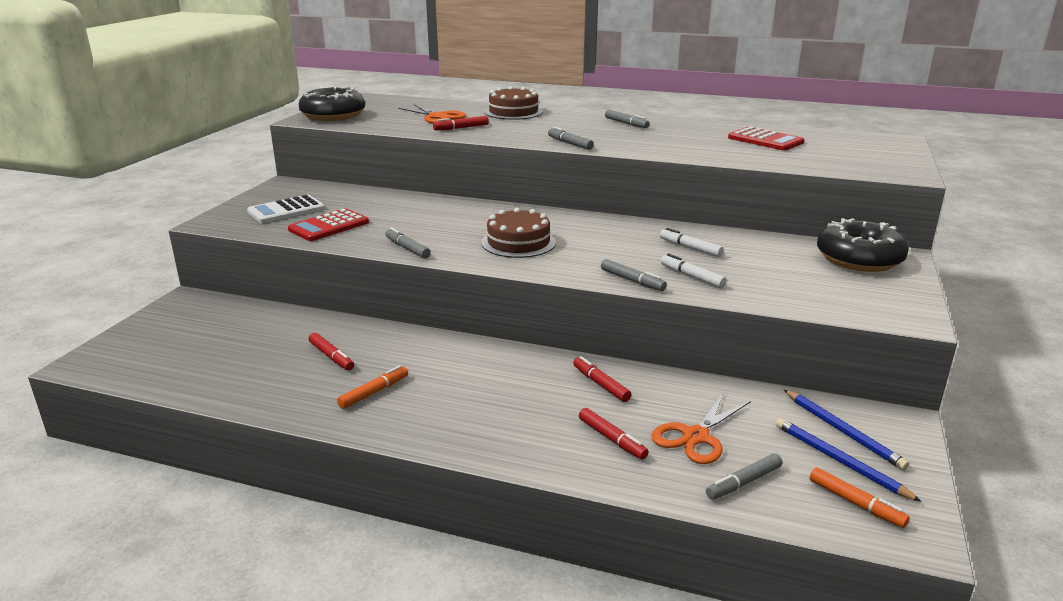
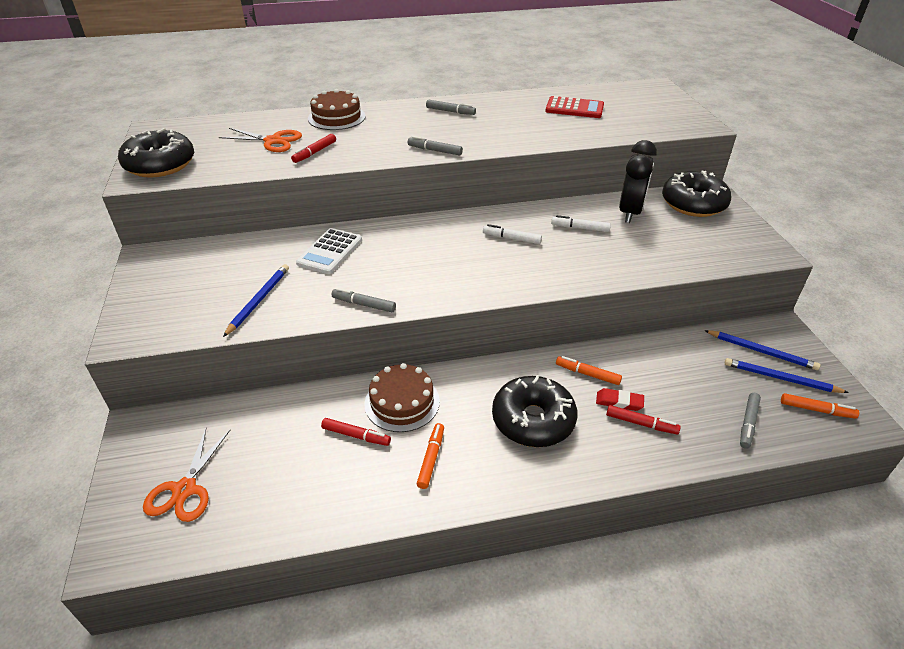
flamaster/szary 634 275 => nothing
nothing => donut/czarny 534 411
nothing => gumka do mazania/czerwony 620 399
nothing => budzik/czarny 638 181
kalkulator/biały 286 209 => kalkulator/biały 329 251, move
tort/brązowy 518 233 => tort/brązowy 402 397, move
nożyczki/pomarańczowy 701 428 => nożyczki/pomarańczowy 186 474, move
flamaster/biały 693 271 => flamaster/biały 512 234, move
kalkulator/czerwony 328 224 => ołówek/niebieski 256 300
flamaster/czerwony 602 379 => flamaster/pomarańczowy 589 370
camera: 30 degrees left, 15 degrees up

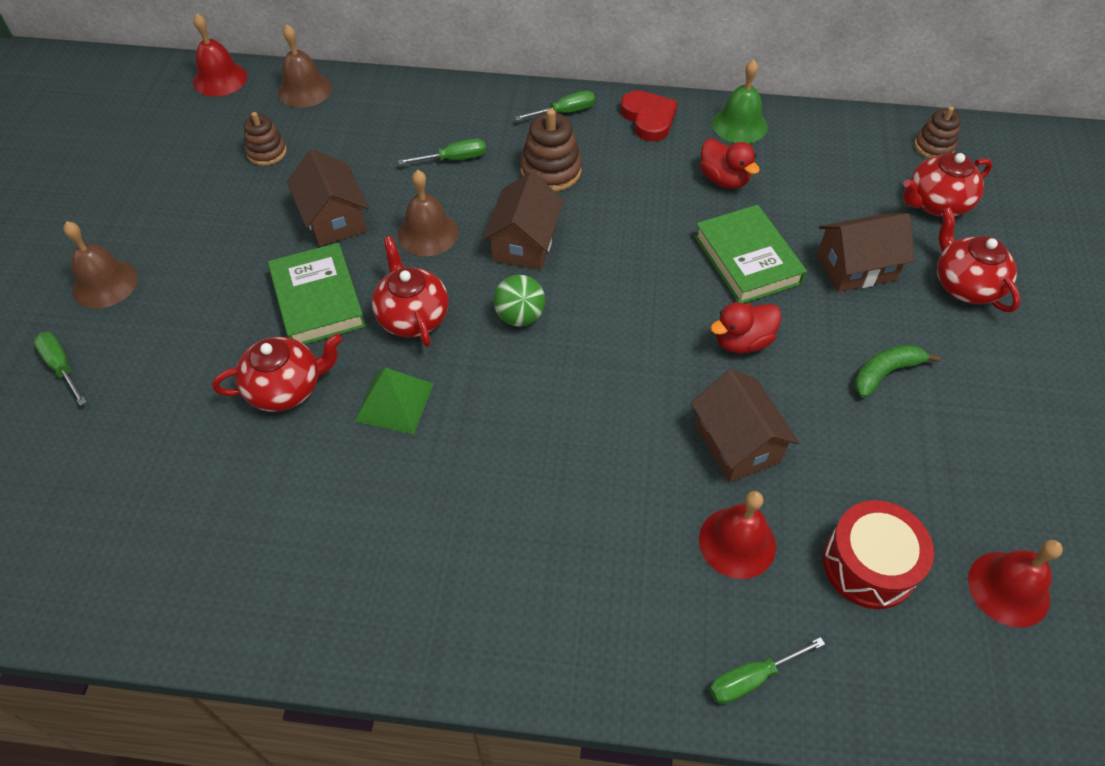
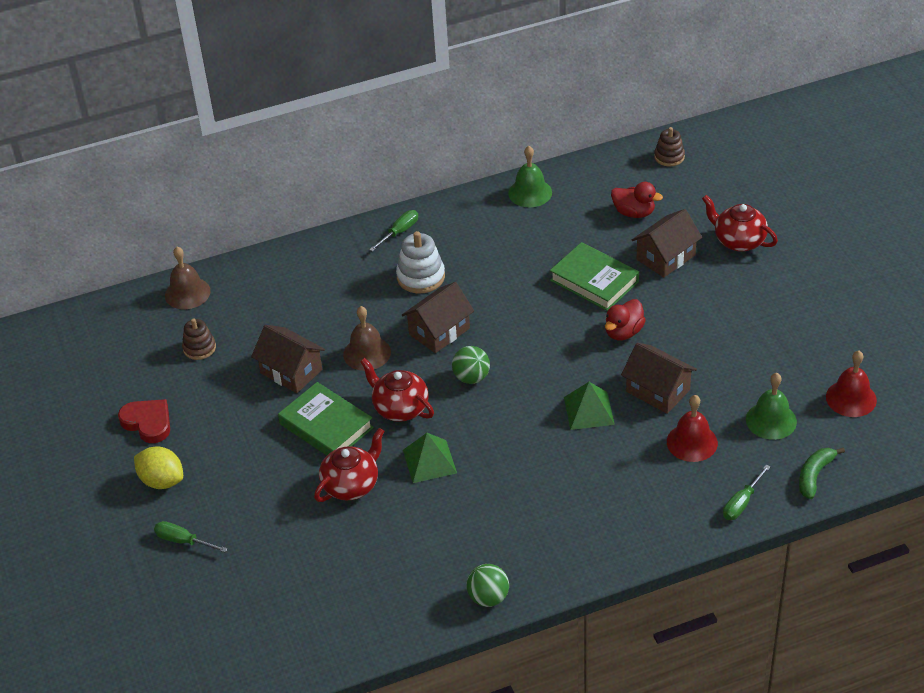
dzwonek/czerwony 220 55 => nothing
śrubokręt/zielony 442 151 => nothing
imbryk/czerwony 948 185 => nothing
nothing => piłka/zielony 487 585
nothing => piramida/zielony 589 406
serce/czerwony 649 115 => serce/czerwony 144 421, move
kaczka/czerwony 730 164 => kaczka/czerwony 637 200, move
banan/zielony 897 371 => banan/zielony 822 473, move
dzwonek/brązowy 100 265 => cytryna/żółty 158 467
bęben/czerwony 878 555 => dzwonek/zielony 771 406
zabawka nakładanka/brązowy 551 150 => zabawka nakładanka/biały 420 262
domek/brązowy 523 220 => domek/brązowy 438 317, 60 degrees clockwise
camera: 25 degrees left, 10 degrees down

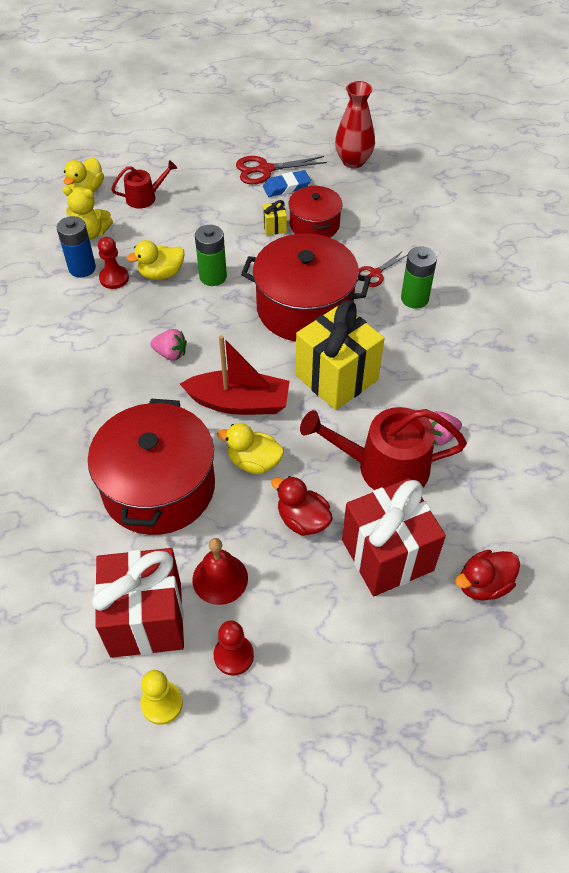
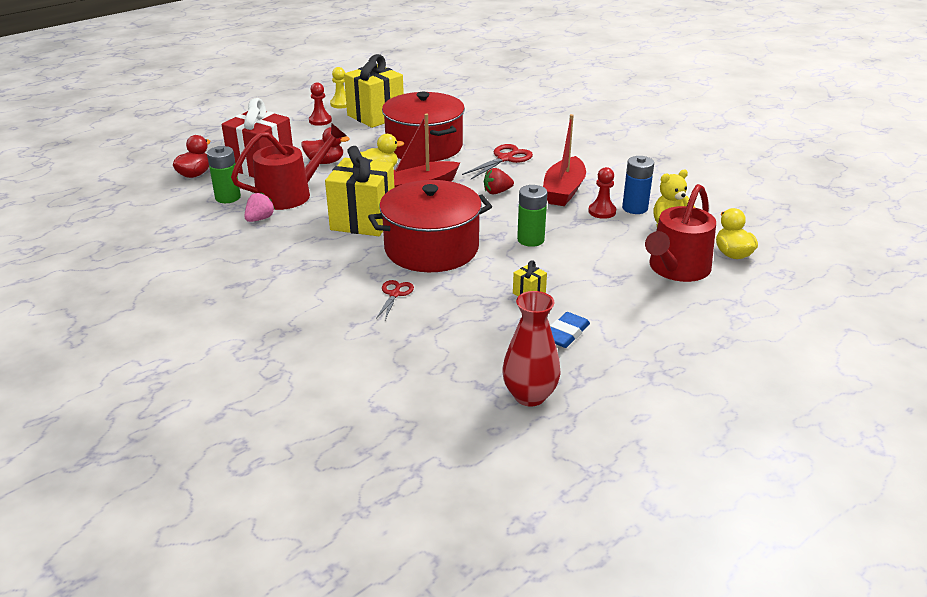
kaczka/żółty 156 260 => nothing
dzwonek/czerwony 220 571 => nothing
garnek/czerwony 315 212 => nothing
nothing => łódka/czerwony 564 160
nożyczki/czerwony 281 170 => nożyczki/czerwony 497 161, move
bateria/zielony 419 277 => bateria/zielony 224 174, move
prezent/czerwony 138 603 => prezent/żółty 374 91
truskawka/różowy 168 345 => truskawka/czerwony 499 181
konewka/czerwony 144 184 => konewka/czerwony 680 233, x1.83
camera: 145 degrees right, 20 degrees down

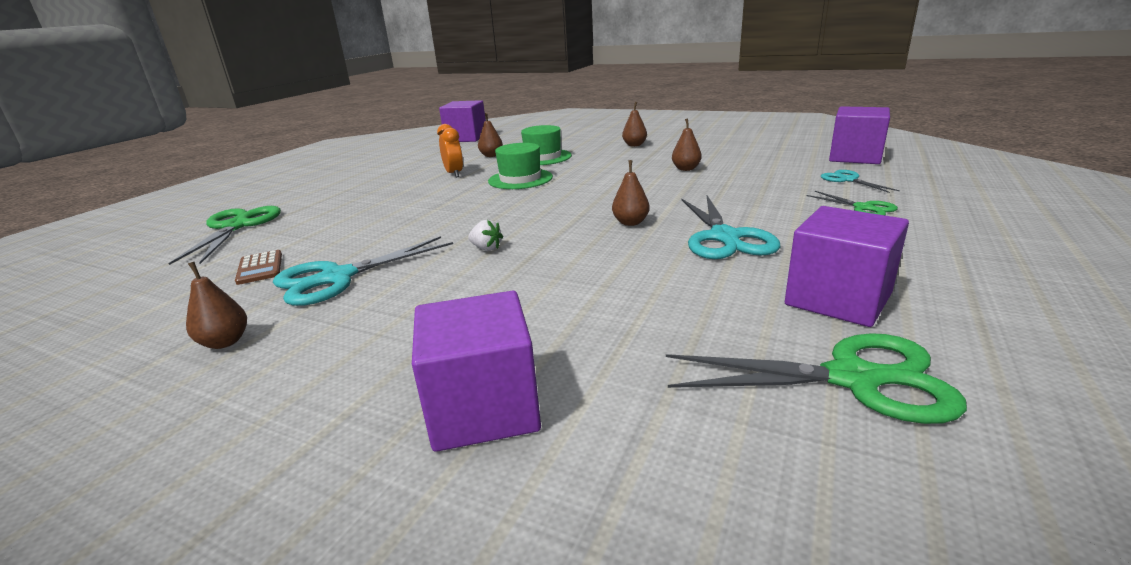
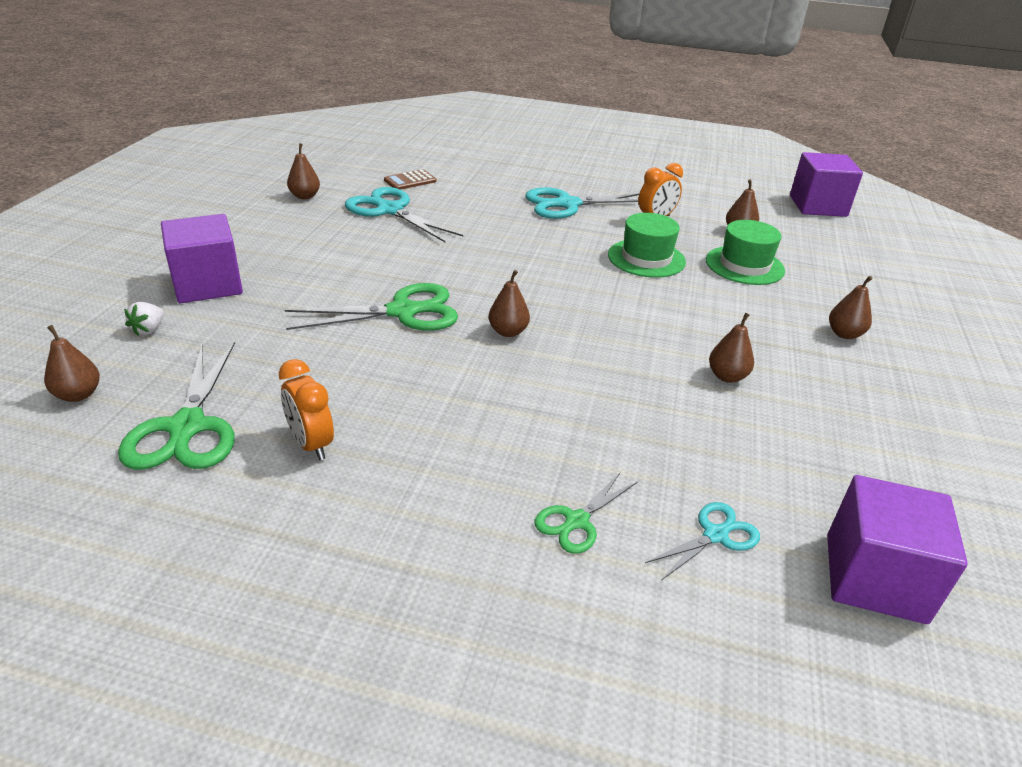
nothing => gruszka/brązowy 72 363
nożyczki/zielony 225 235 => nożyczki/zielony 371 307, move
truskawka/biały 485 235 => truskawka/biały 144 319, move
nożyczki/turkusowy 731 227 => nożyczki/turkusowy 582 203, move
sześcian/fioletowy 847 266 => budzik/pomarańczowy 306 409
camera: 75 degrees right, 10 degrees up

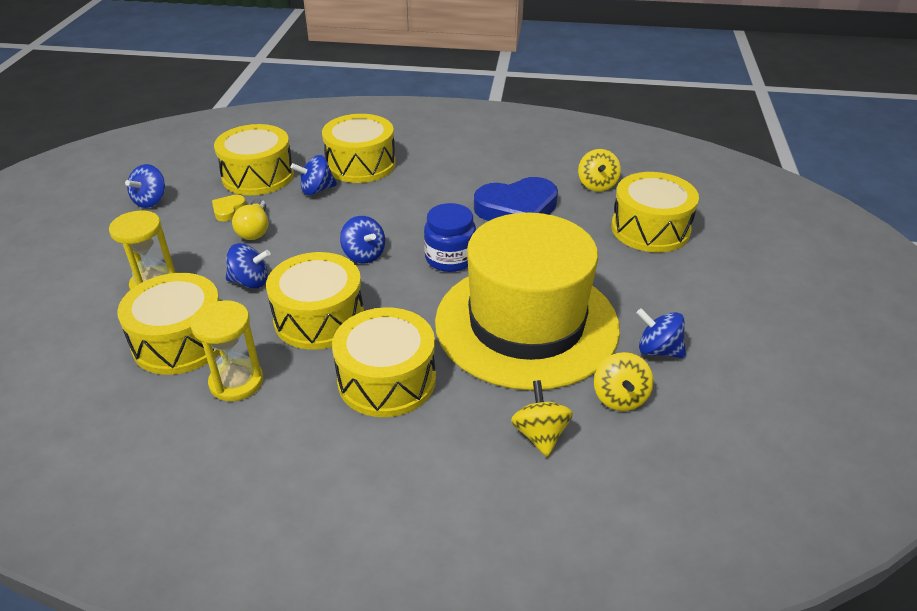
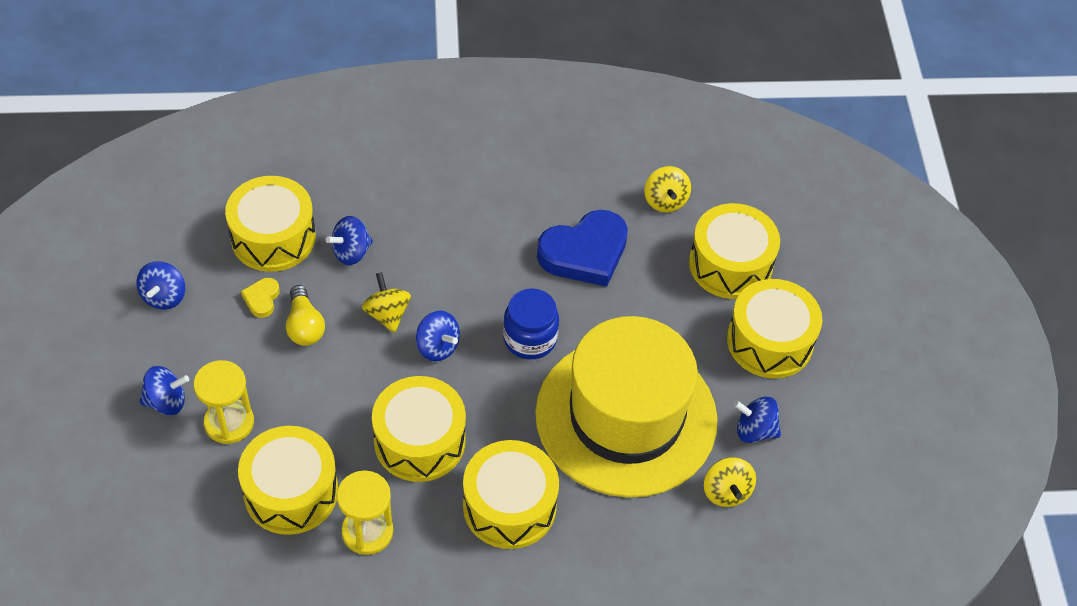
bączek/niebieski 248 266 => bączek/niebieski 164 390, move
bęben/żółty 359 148 => bęben/żółty 774 329, move
bączek/żółty 542 418 => bączek/żółty 386 302, move
camera: 15 degrees left, 15 degrees up

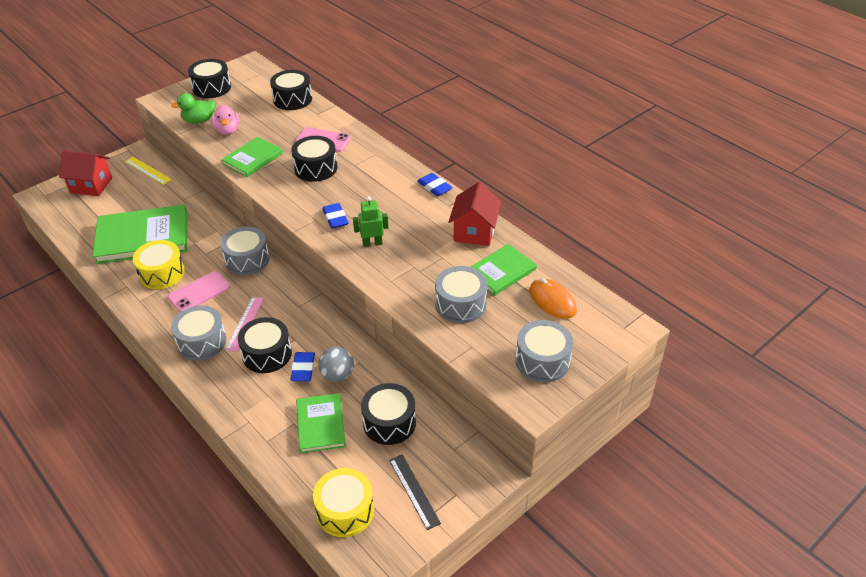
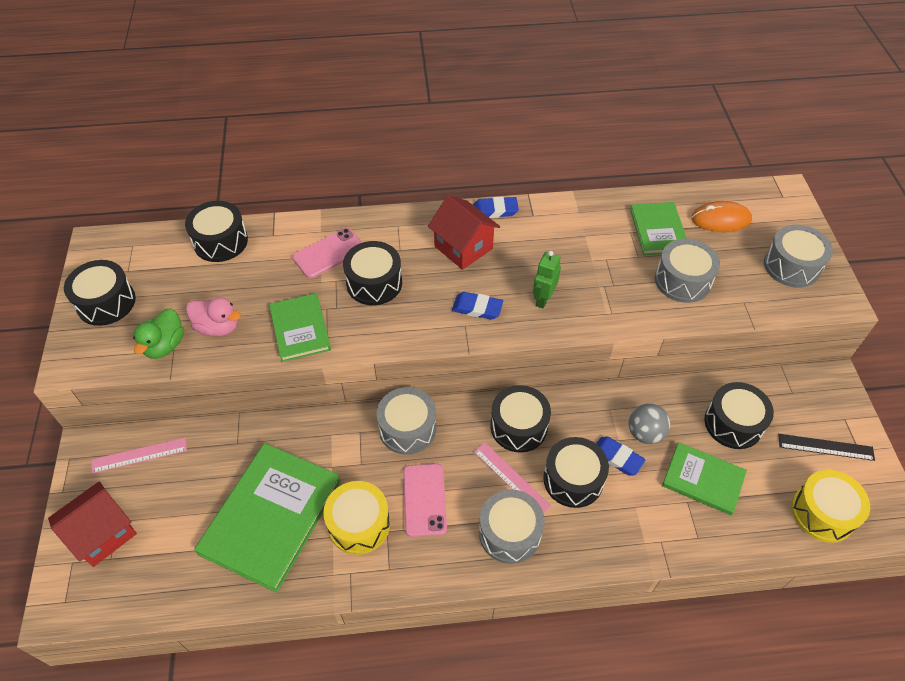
nothing => bęben/czarny 520 419
domek/czerwony 475 214 => domek/czerwony 464 232, move
linijka/żółty 148 171 => linijka/różowy 139 455
camera: 55 degrees left, 10 degrees up

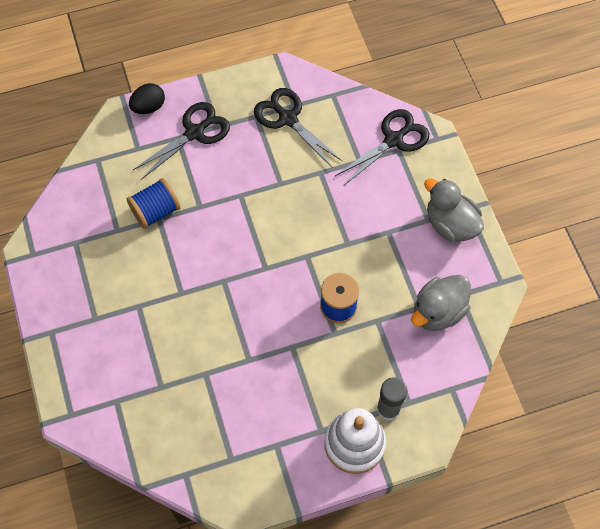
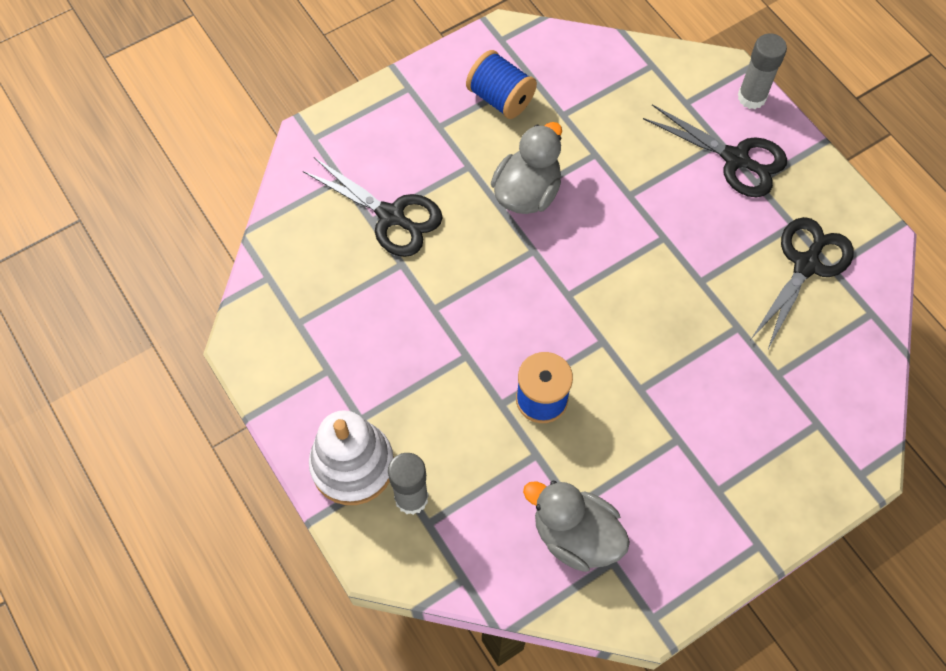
szpulka/niebieski 154 203 => szpulka/niebieski 501 84, move
nożyczki/czarny 382 147 => nożyczki/czarny 373 207, move
kaczka/szary 454 210 => kaczka/szary 526 168, move
jajko/czarny 147 98 => klej w sztyfcie/szary 762 71
camera: 75 degrees right, 0 degrees up

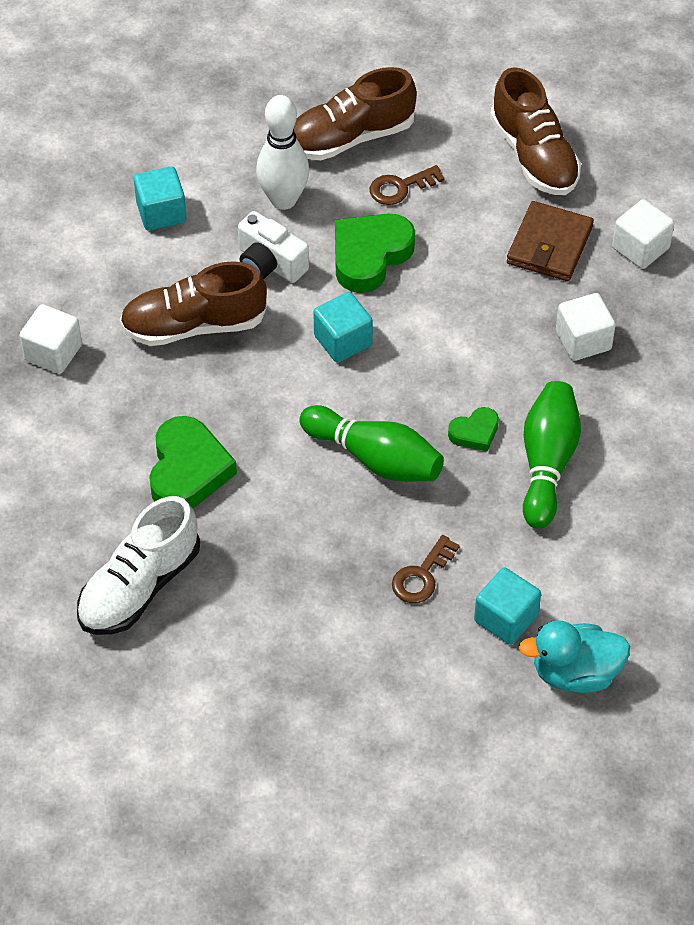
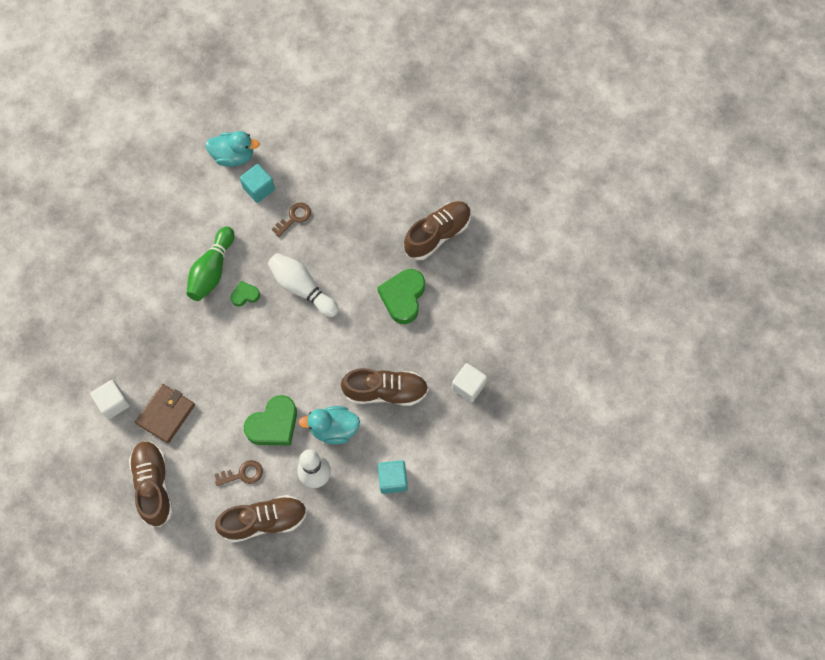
sześcian/turkusowy 343 327 => nothing
sześcian/biały 586 327 => nothing
aparat fotograficzny/biały 273 247 => kaczka/turkusowy 329 425
but/biały 138 565 => but/brązowy 437 231
kręgiel/zielony 371 443 => kręgiel/biały 303 285
camera: 170 degrees left, 15 degrees up

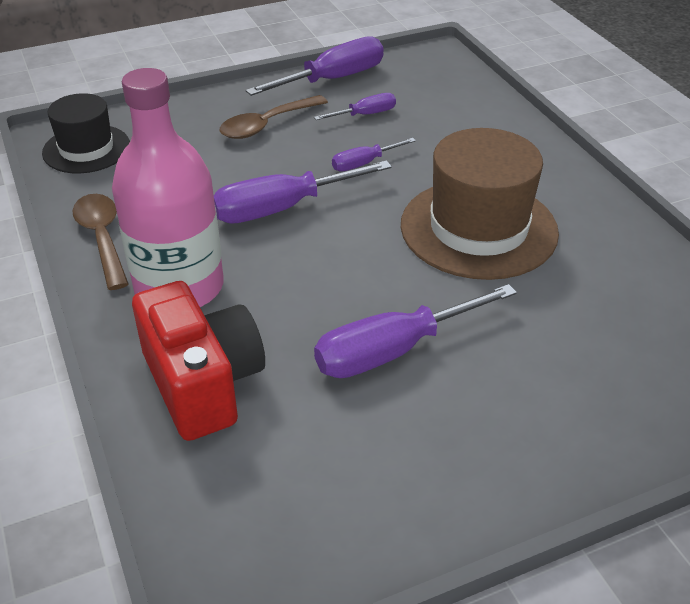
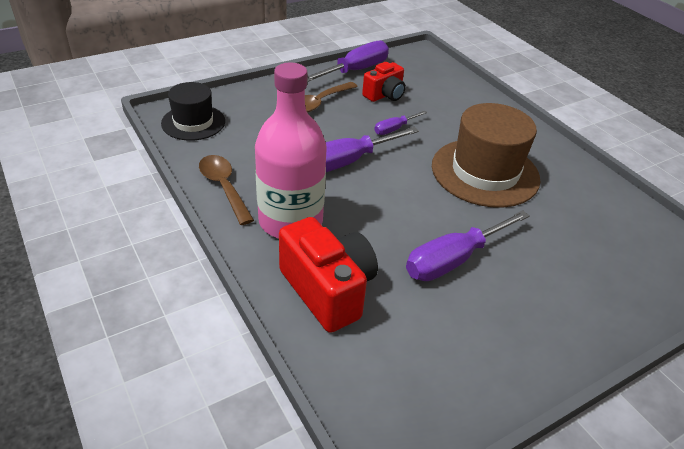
śrubokręt/fioletowy 355 106 => aparat fotograficzny/czerwony 384 82
camera: 10 degrees left, 0 degrees up

